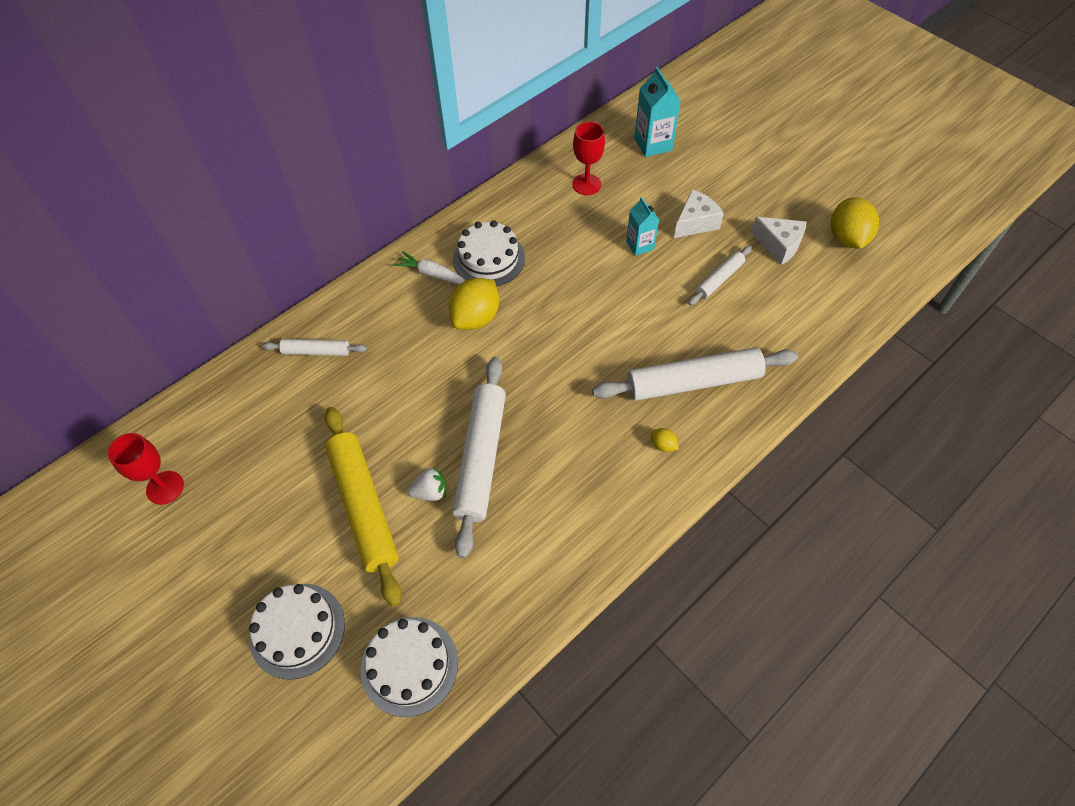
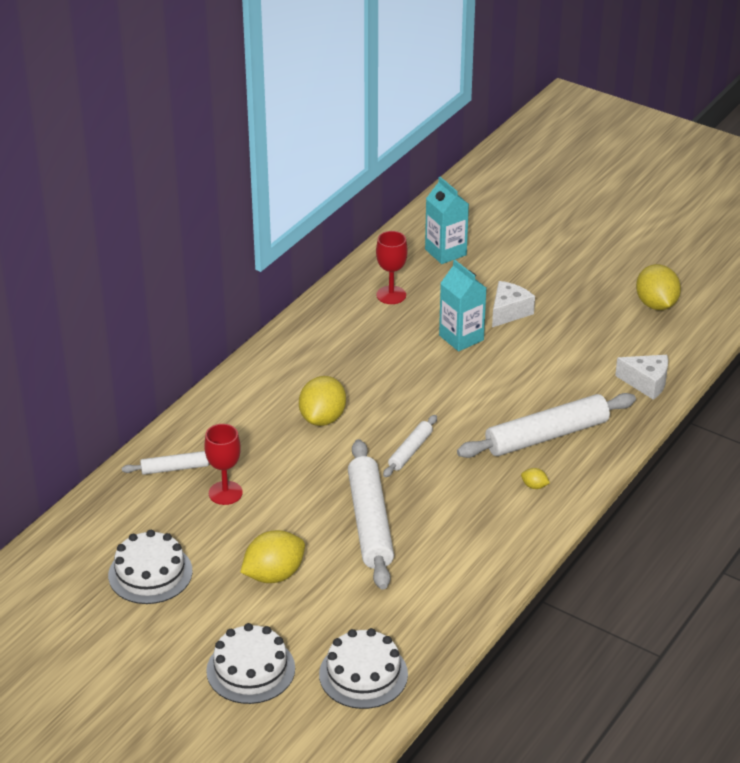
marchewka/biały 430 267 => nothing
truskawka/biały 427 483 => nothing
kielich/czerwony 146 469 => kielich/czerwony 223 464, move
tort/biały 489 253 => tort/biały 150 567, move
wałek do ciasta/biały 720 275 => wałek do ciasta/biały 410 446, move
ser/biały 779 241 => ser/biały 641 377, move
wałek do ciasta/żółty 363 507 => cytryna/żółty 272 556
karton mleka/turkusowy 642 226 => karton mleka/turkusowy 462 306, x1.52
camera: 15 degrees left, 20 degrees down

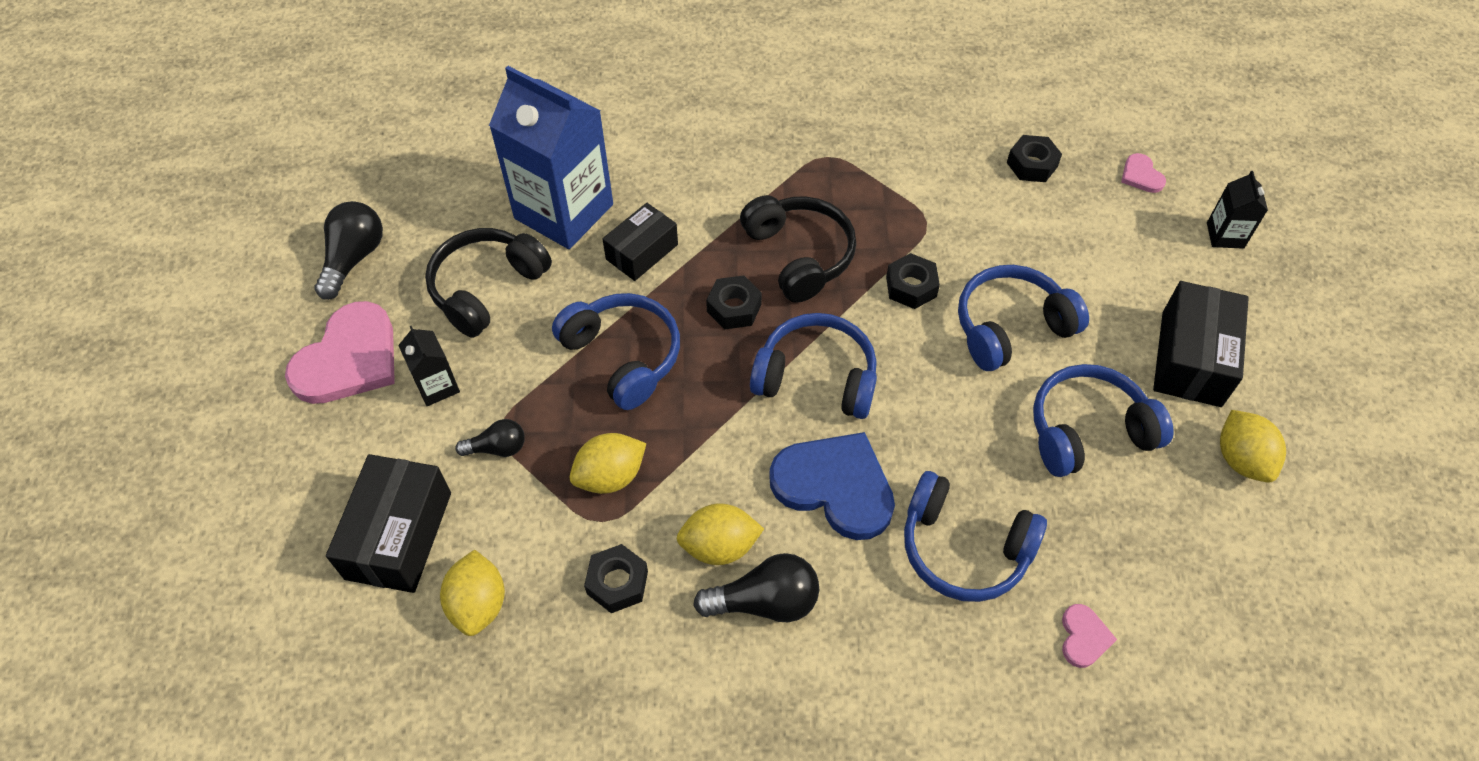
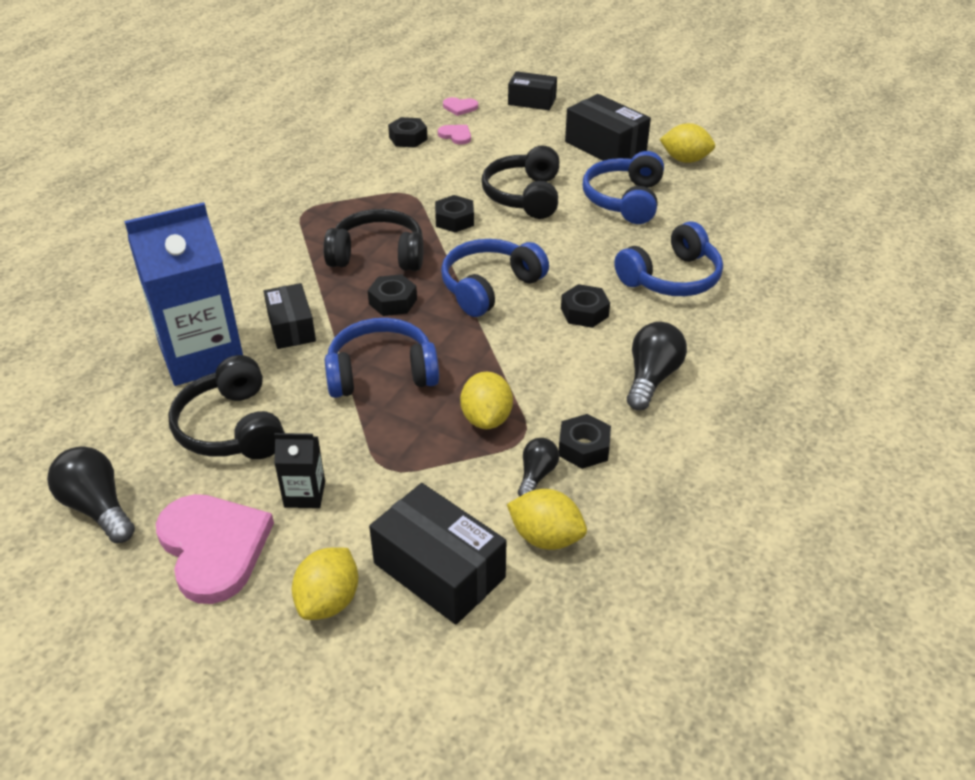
żarówka/czarny 490 438 => żarówka/czarny 538 467, move
cytryna/żółty 720 534 => cytryna/żółty 325 584, move
serce/różowy 1089 636 => serce/różowy 454 135, move
serce/niebieski 832 486 => nakrętka/czarny 585 306
karton mleka/czarny 1237 210 => pudełko/czarny 532 90
słuchawki/niebieski 1023 318 => słuchawki/czarny 520 182
camera: 60 degrees left, 15 degrees down

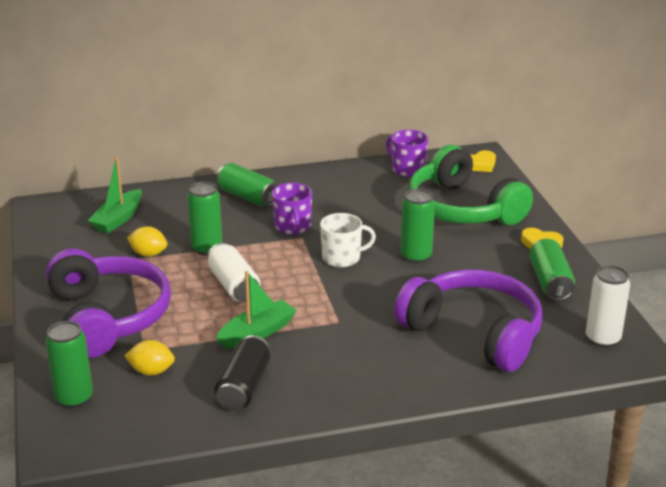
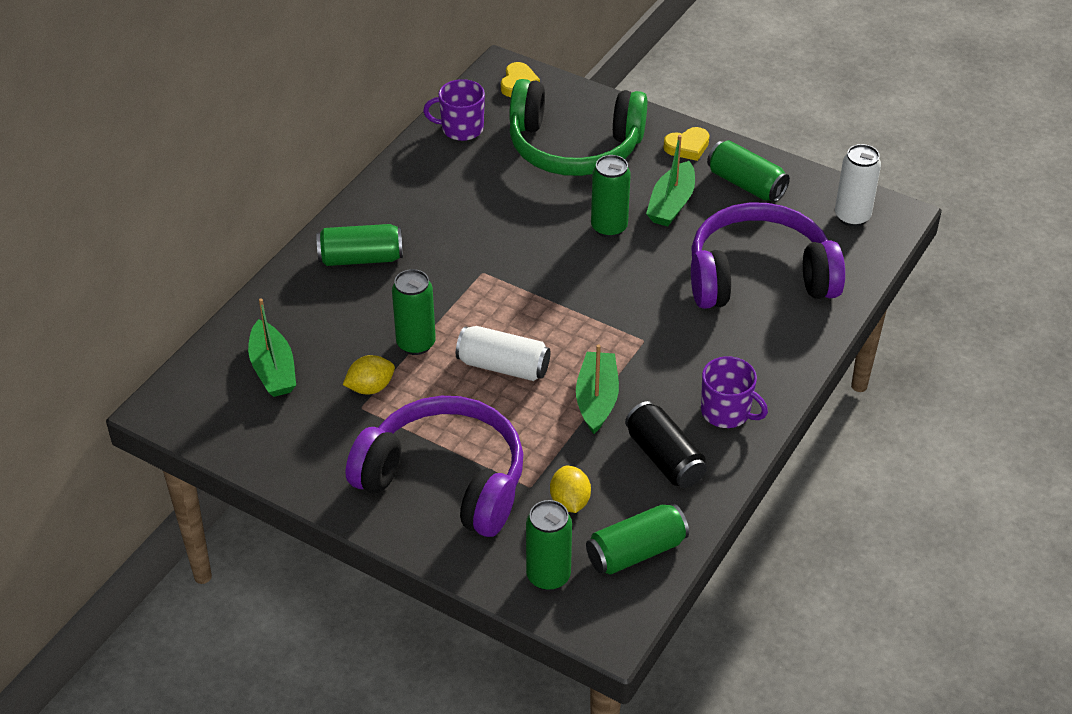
kubek/biały 348 240 => nothing
nothing => puszka/zielony 637 539
nothing => łódka/zielony 670 181
kubek/fioletowy 292 209 => kubek/fioletowy 734 392, move
cytryna/żółty 150 357 => cytryna/żółty 570 489, 60 degrees counterclockwise
camera: 45 degrees left, 15 degrees up

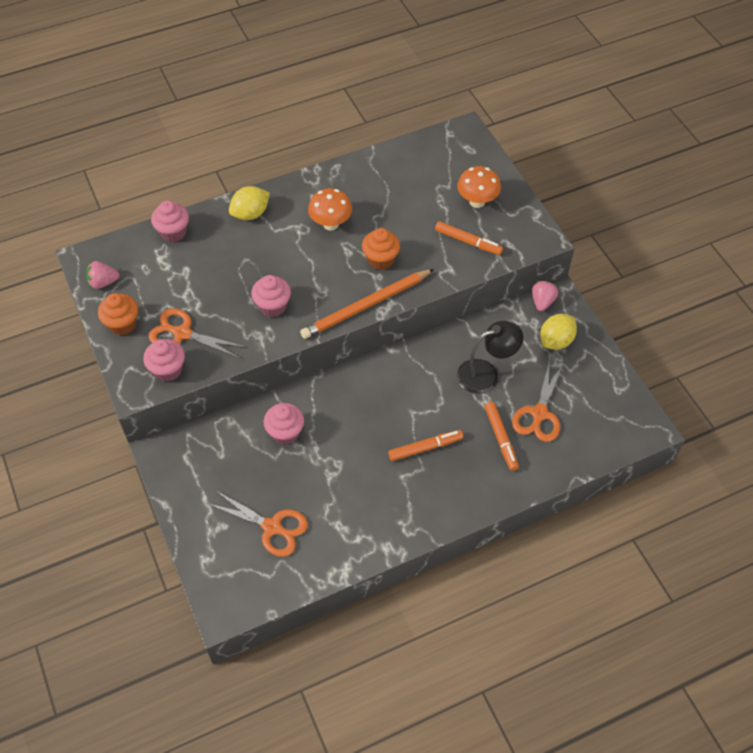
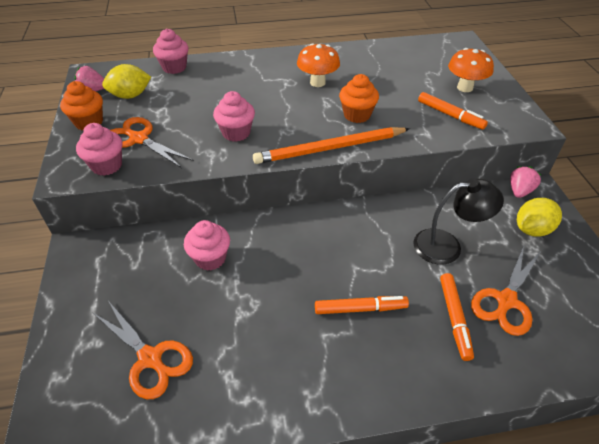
cytryna/żółty 249 203 => cytryna/żółty 126 81, move
camera: 15 degrees right, 10 degrees down

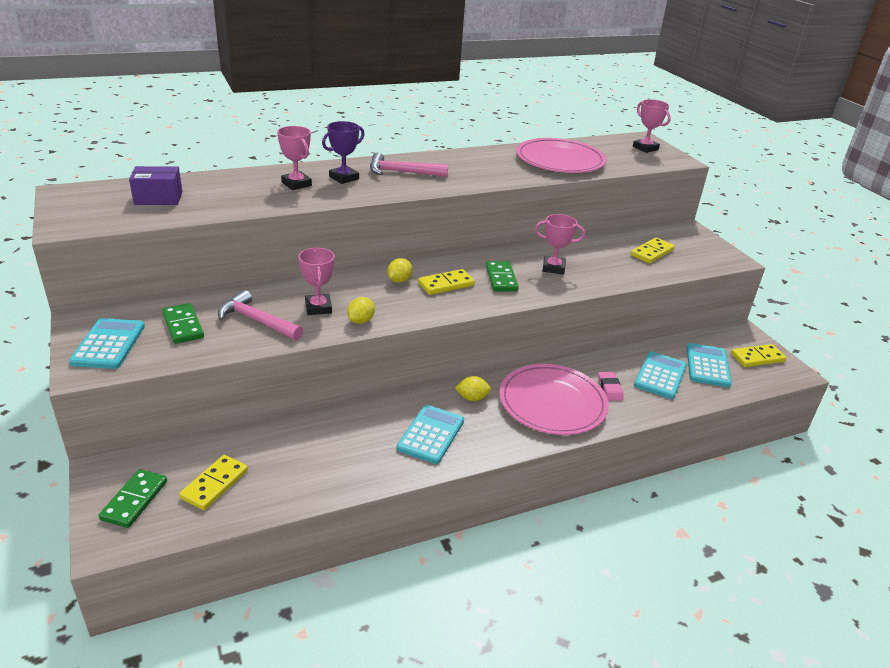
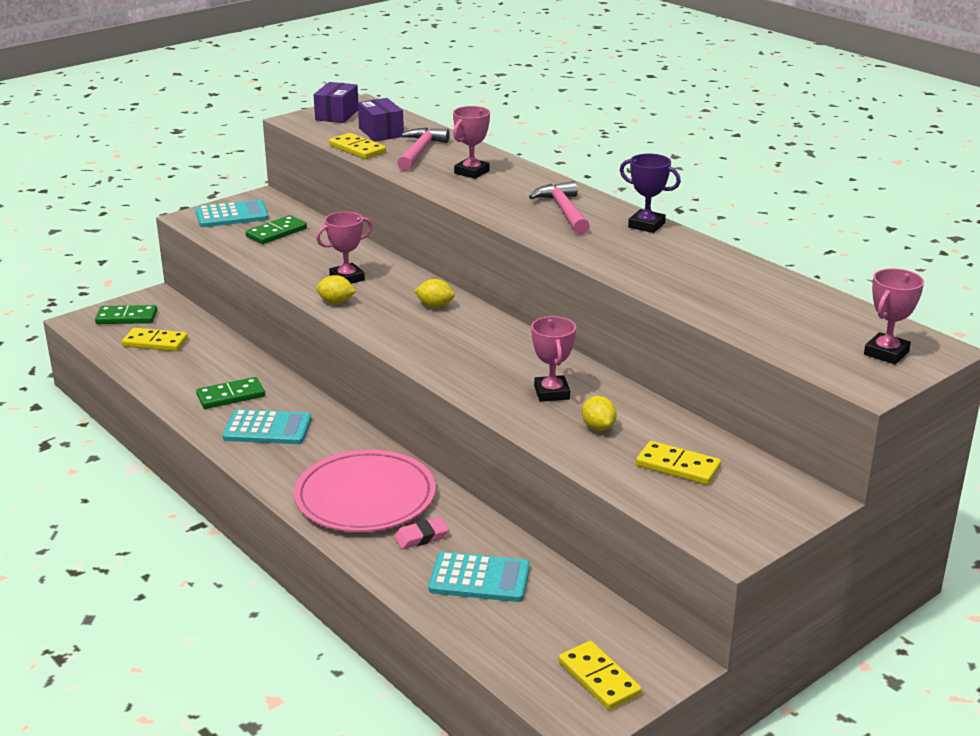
talerz/różowy 561 155 => nothing
kalkulator/turkusowy 709 365 => nothing
nothing => pudełko/fioletowy 336 102
młotek/różowy 260 315 => młotek/różowy 423 149, move
puchar/fioletowy 343 152 => puchar/fioletowy 650 193, move
kostka domina/żółty 446 282 => kostka domina/żółty 357 146, move
cytryna/żółty 473 388 => cytryna/żółty 599 413, move
kostka domina/zielony 502 276 => kostka domina/zielony 230 393, move
camera: 75 degrees right, 5 degrees down

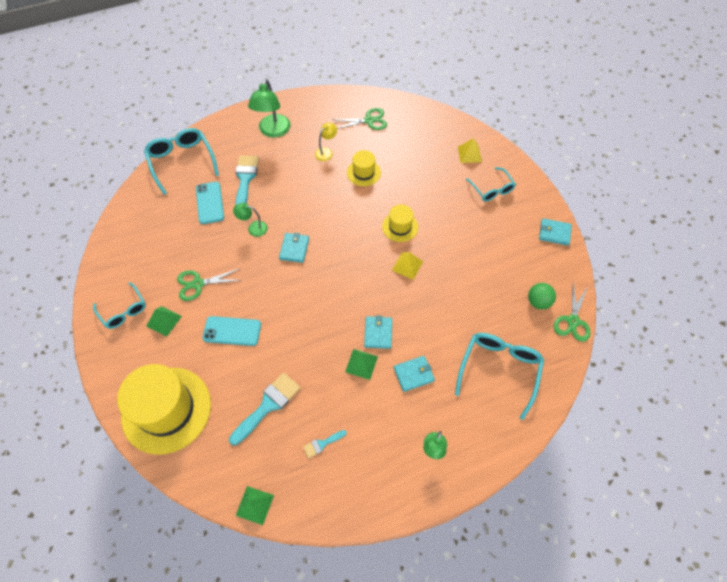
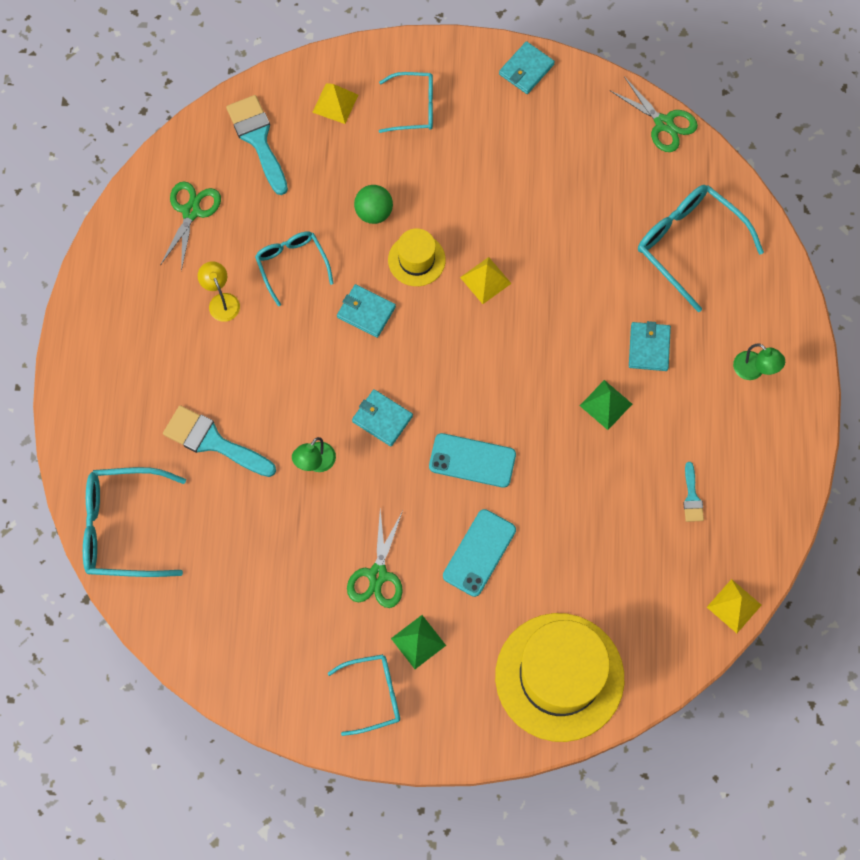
lampka/zielony 269 108 => nothing
telefon/turkusowy 210 203 => telefon/turkusowy 472 460, move
pędzel/turkusowy 264 409 => pędzel/turkusowy 257 145, move
portfel/turkusowy 378 332 => portfel/turkusowy 366 311, move
piłka/zielony 542 296 => piłka/zielony 373 204, move
kapelusz/żółty 364 168 => okulary/turkusowy 294 269
piramida/zielony 254 505 => piramida/żółty 734 606
camera: 65 degrees left, 10 degrees up

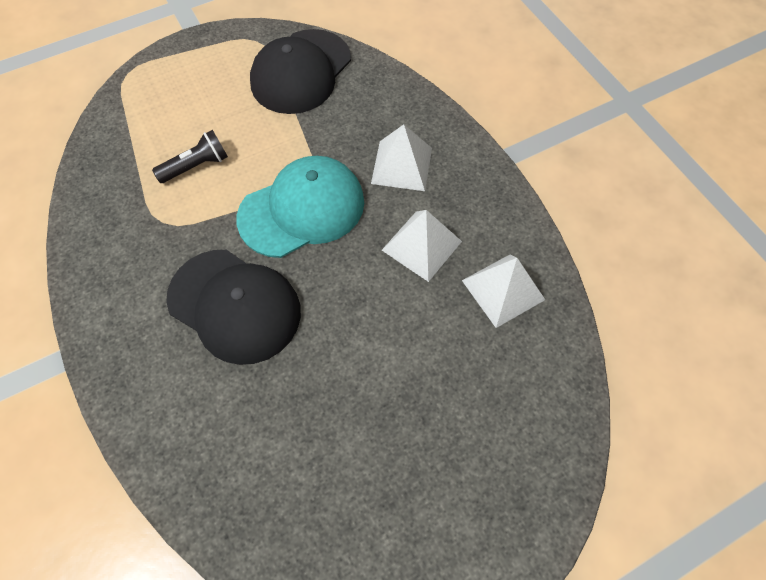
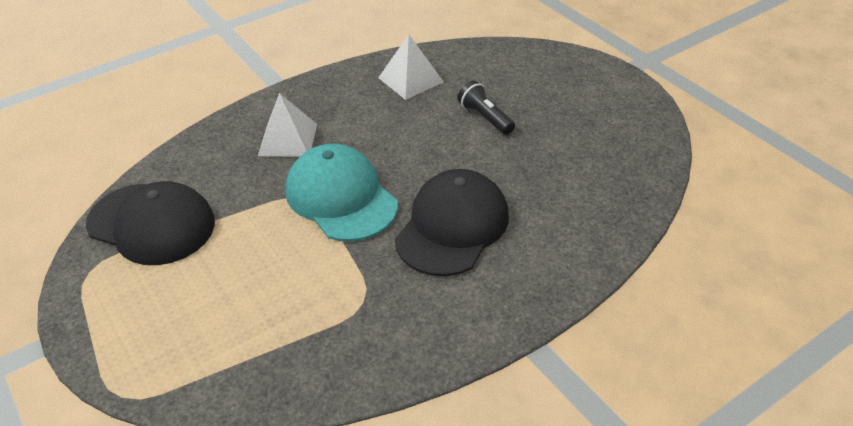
piramida/biały 422 246 => nothing
latarka/czarny 190 156 => latarka/czarny 486 107, move
camera: 95 degrees left, 20 degrees down

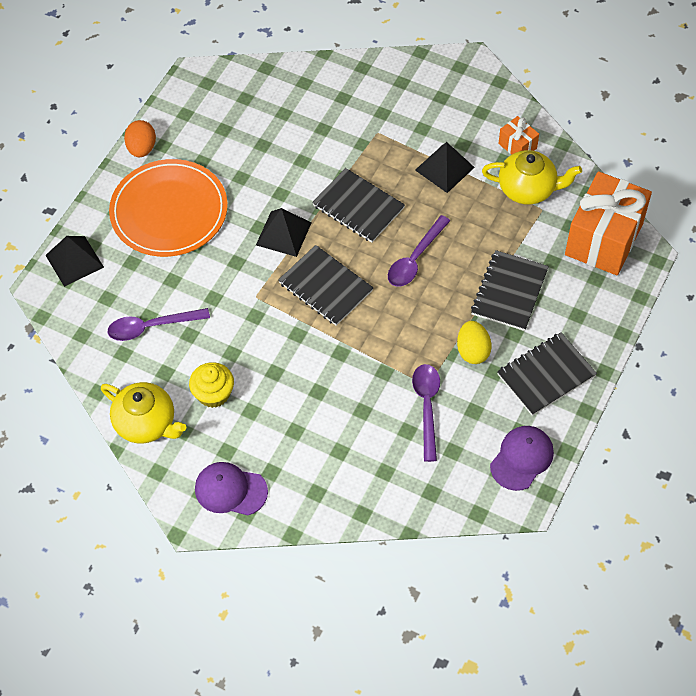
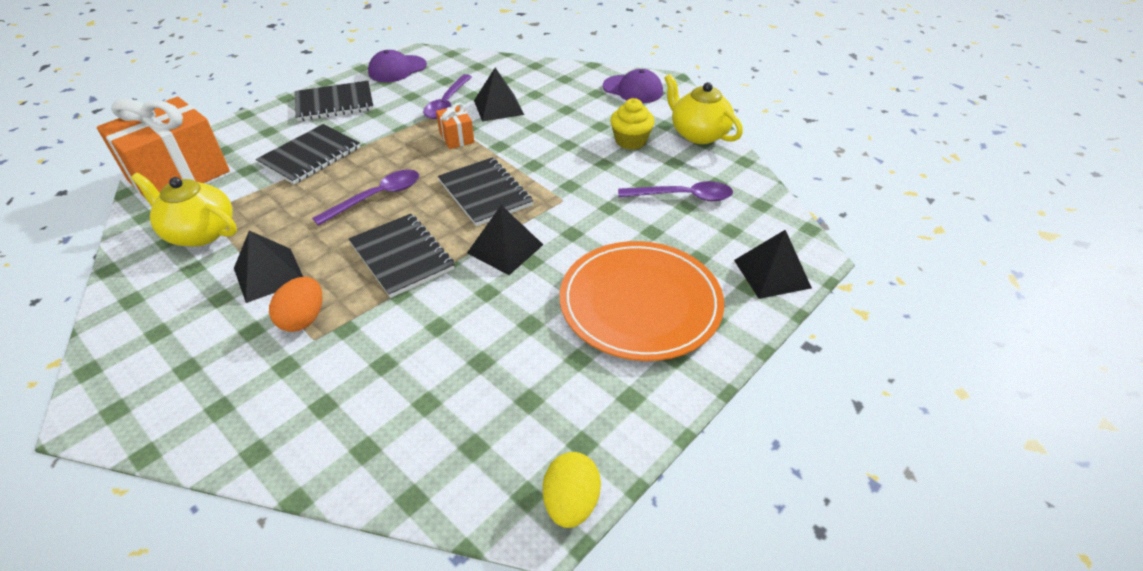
nothing => piramida/czarny 499 95
jajko/pomarańczowy 140 138 => jajko/pomarańczowy 296 304, move
jajko/żółty 474 342 => jajko/żółty 572 490, move
prezent/pomarańczowy 518 135 => prezent/pomarańczowy 455 126, move
camera: 165 degrees left, 15 degrees down

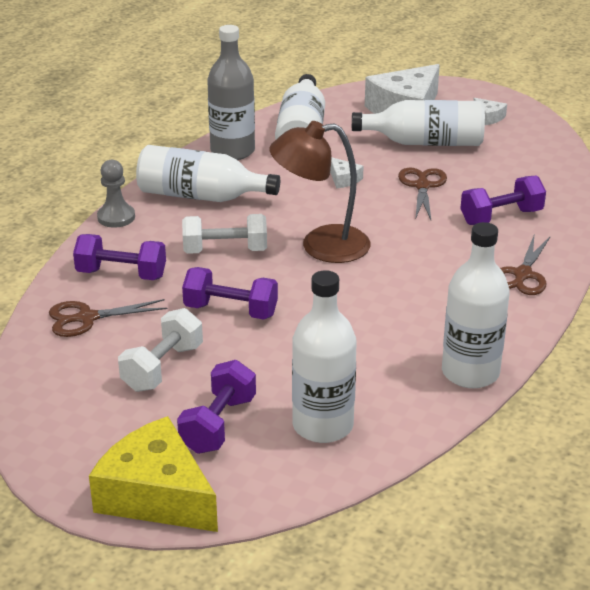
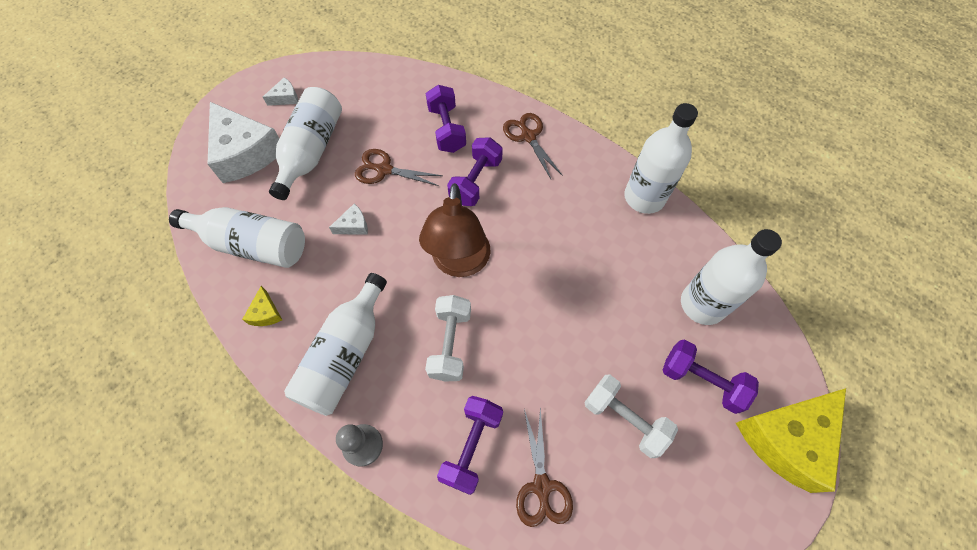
hantel/fioletowy 230 293 => hantel/fioletowy 475 171, move
butelka/szary 231 92 => ser/żółty 262 306
nożyczki/brązowy 525 265 => nożyczki/brązowy 533 146, 150 degrees counterclockwise
camera: 80 degrees left, 30 degrees up

